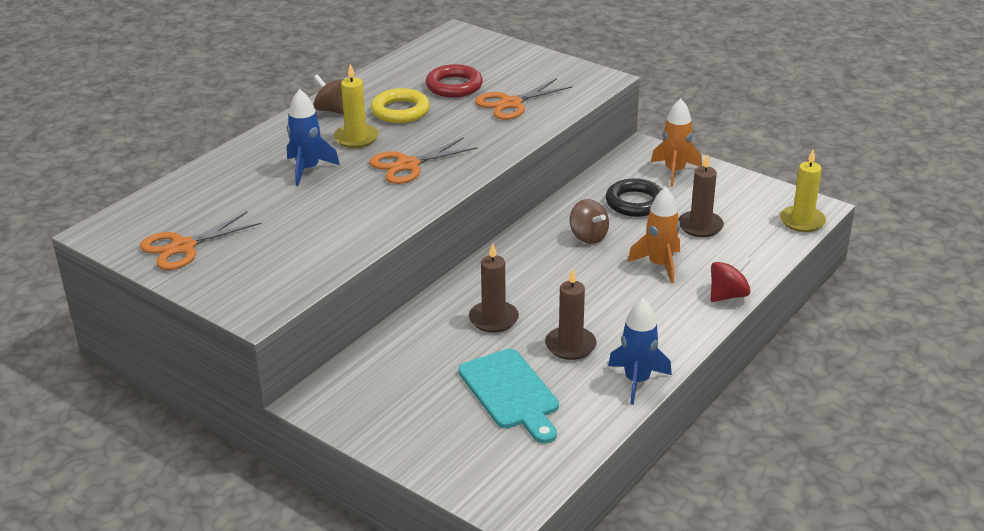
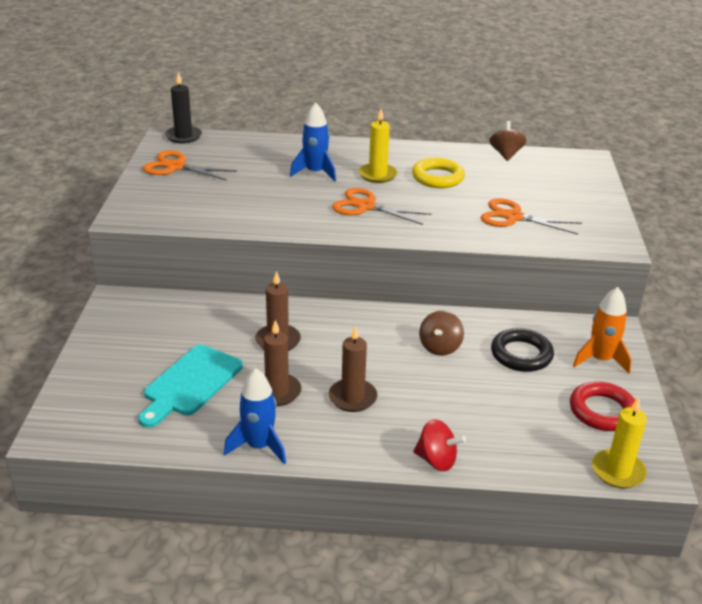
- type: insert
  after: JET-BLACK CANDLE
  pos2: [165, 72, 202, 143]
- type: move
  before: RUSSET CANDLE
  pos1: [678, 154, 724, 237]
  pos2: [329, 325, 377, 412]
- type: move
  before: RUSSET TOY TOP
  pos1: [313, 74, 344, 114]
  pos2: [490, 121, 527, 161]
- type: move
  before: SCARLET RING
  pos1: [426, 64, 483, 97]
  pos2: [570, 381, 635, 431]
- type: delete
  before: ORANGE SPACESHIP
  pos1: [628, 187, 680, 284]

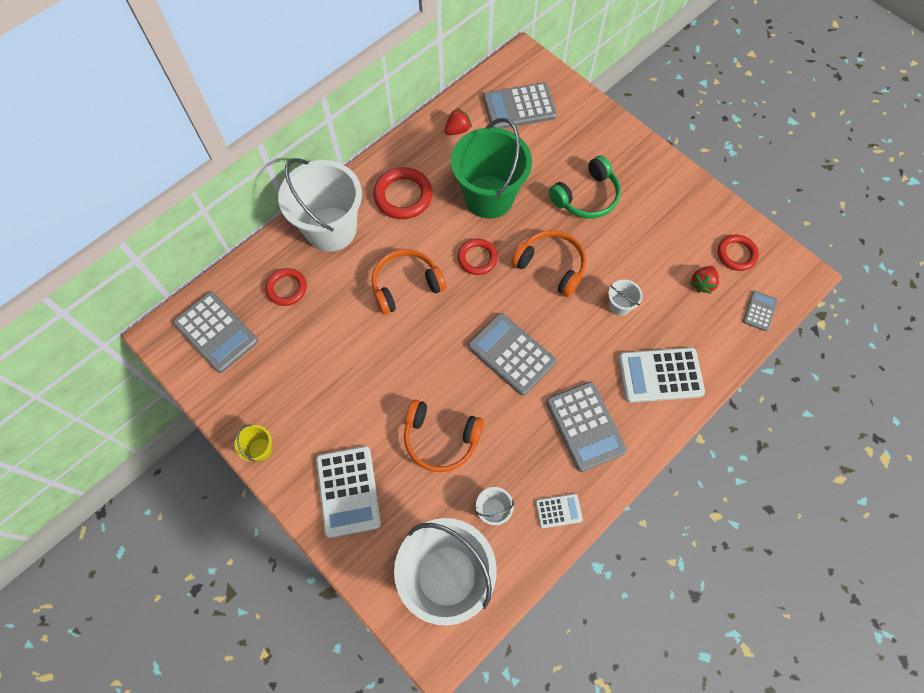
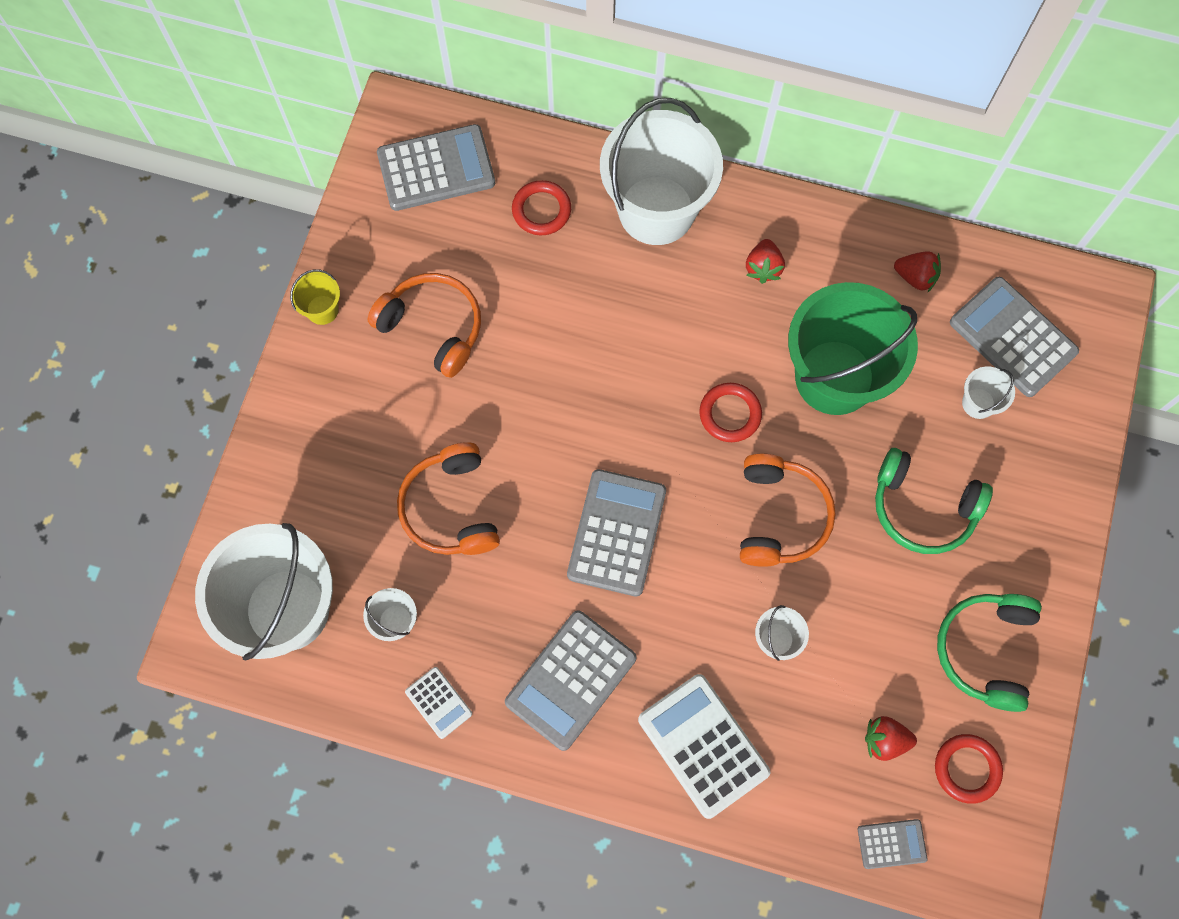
- type: move
  before: ORANGE HEADPHONES
  pos1: [372, 249, 447, 315]
  pos2: [368, 273, 481, 378]
- type: rotate
  before: ASH-GREY ADDING MACHINE
  pos1: [173, 292, 258, 373]
  pos2: [377, 124, 495, 211]
  turn: -120
- type: replace
  before: SCARLET RING
  after: SCARLET BERRY
  pos1: [373, 167, 433, 219]
  pos2: [746, 239, 785, 284]
- type: insert
  after: GREEN HEADPHONES
  pos2: [937, 594, 1042, 712]
- type: insert
  after: PURE WHITE PAIL
  pos2: [962, 367, 1015, 419]
- type: delete
  before: PURE WHITE ADDING MACHINE
  pos1: [316, 446, 381, 538]

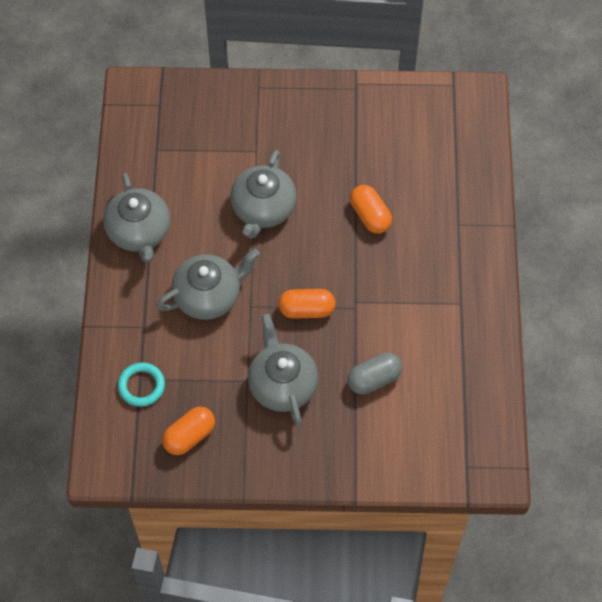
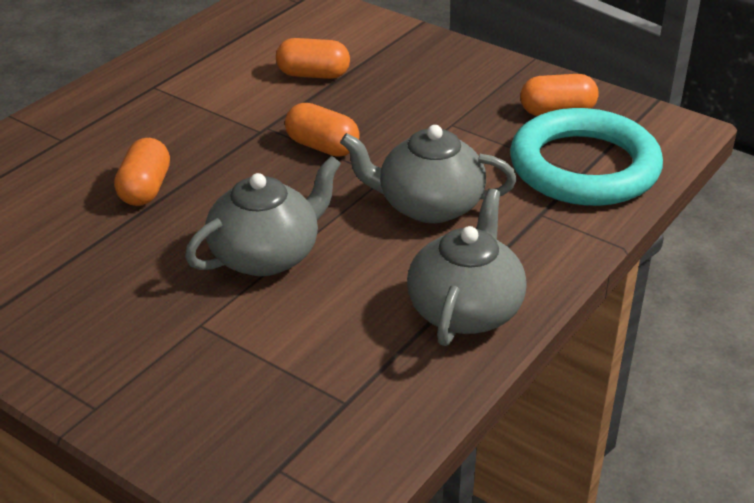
- type: recolor
  before: ASH-GREY PILL
  after: ORANGE PILL
  pos1: [348, 353, 402, 394]
  pos2: [276, 38, 350, 79]
- type: resize
  before: TURQUOISE RING
  pos1: [118, 362, 165, 407]
  pos2: [510, 108, 663, 206]
  scale: 2.23
- type: delete
  before: ASH-GREY TEA POT
  pos1: [248, 314, 318, 426]

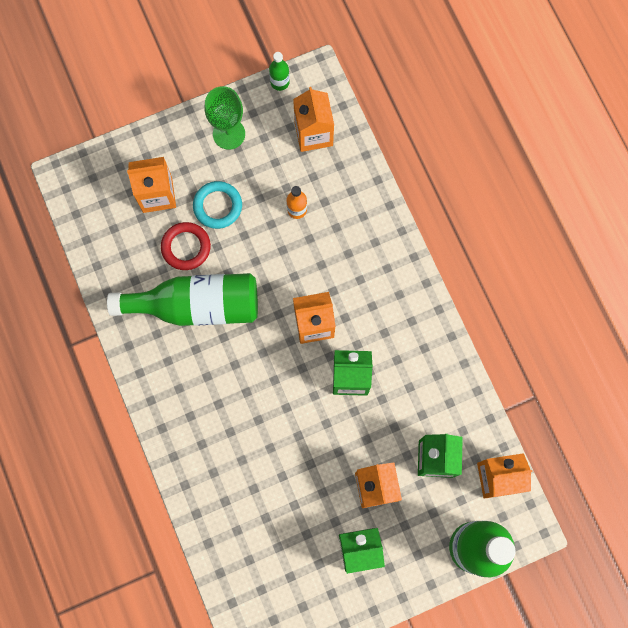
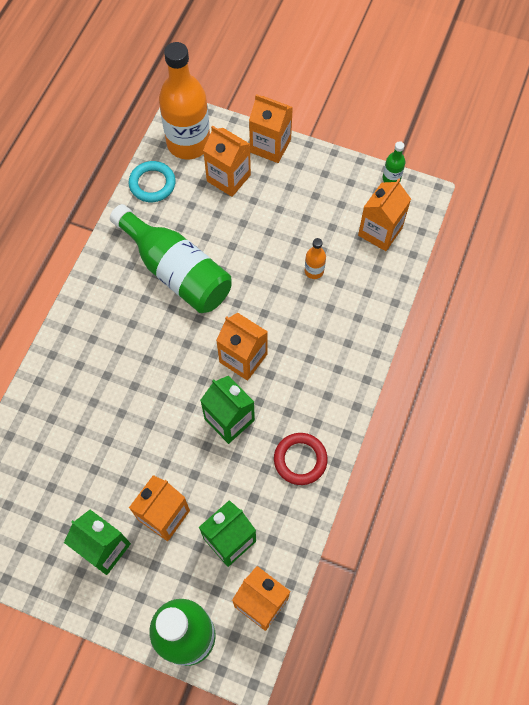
- type: move
  before: TURQUOISE RING
  pos1: [193, 181, 242, 229]
  pos2: [129, 161, 176, 202]
- type: insert
  after: ORANGE DRINK BOTTLE
  pos2: [159, 42, 210, 159]
- type: insert
  after: ORANGE CARTON
  pos2: [249, 94, 293, 163]
- type: move
  before: SCARLET RING
  pos1: [161, 222, 211, 270]
  pos2: [274, 433, 328, 485]
- type: delete
  before: GREEN CHALICE
  pos1: [205, 86, 245, 150]

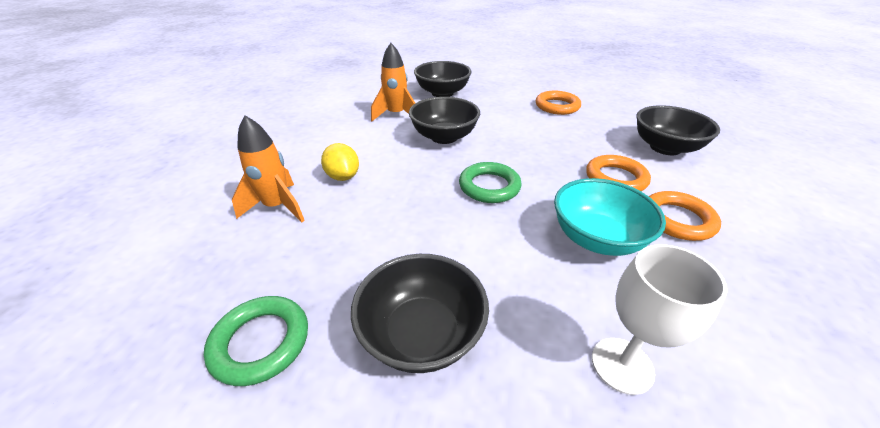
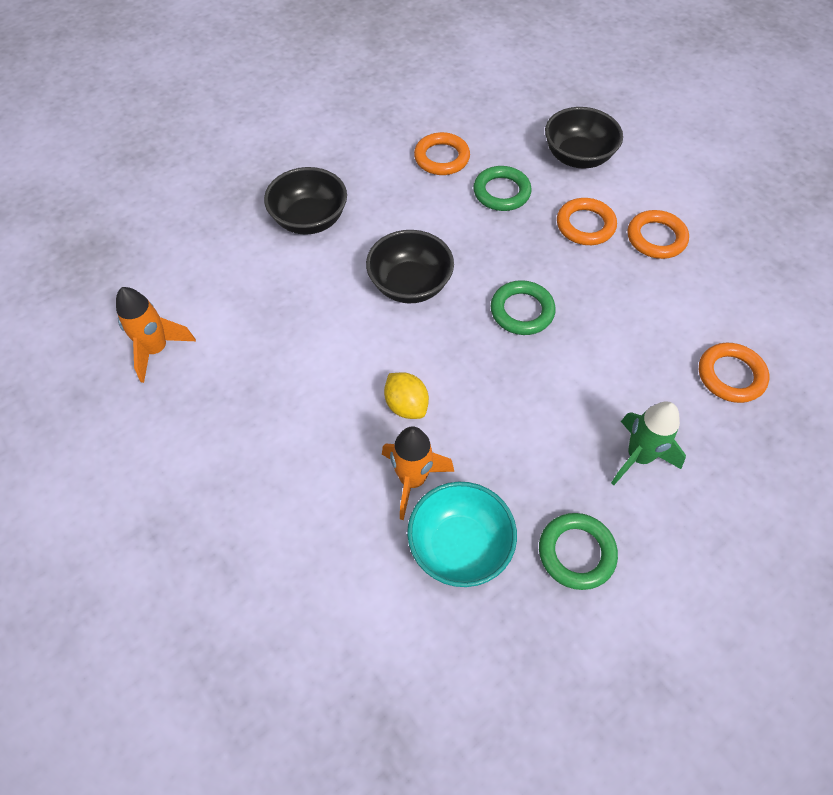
- type: move
  before: ORANGE SPACESHIP
  pos1: [371, 43, 415, 121]
  pos2: [116, 287, 196, 383]
- type: rotate
  before: YELLOW LEMON
  pos1: [321, 143, 359, 181]
  pos2: [384, 373, 429, 419]
  turn: 45
- type: move
  before: TURQUOISE DEEP DISH
  pos1: [554, 178, 666, 256]
  pos2: [407, 482, 517, 587]
- type: insert
  after: GREEN RING
  pos2: [473, 166, 532, 211]
- type: replace
  before: JET-BLACK DEEP DISH
  after: GREEN SPACESHIP
  pos1: [351, 254, 489, 373]
  pos2: [611, 401, 686, 485]
- type: replace
  before: PURE WHITE CHALICE
  after: ORANGE RING
  pos1: [592, 244, 727, 395]
  pos2: [699, 343, 769, 403]

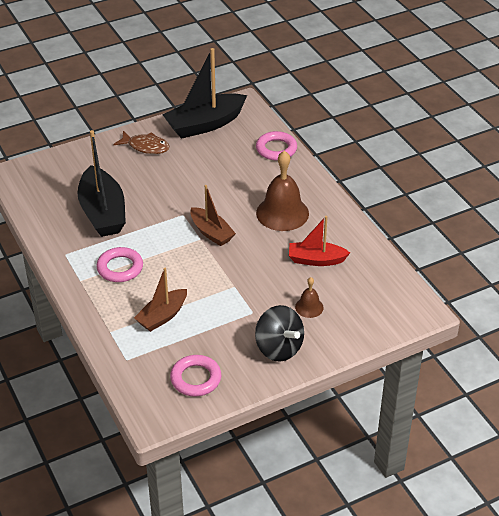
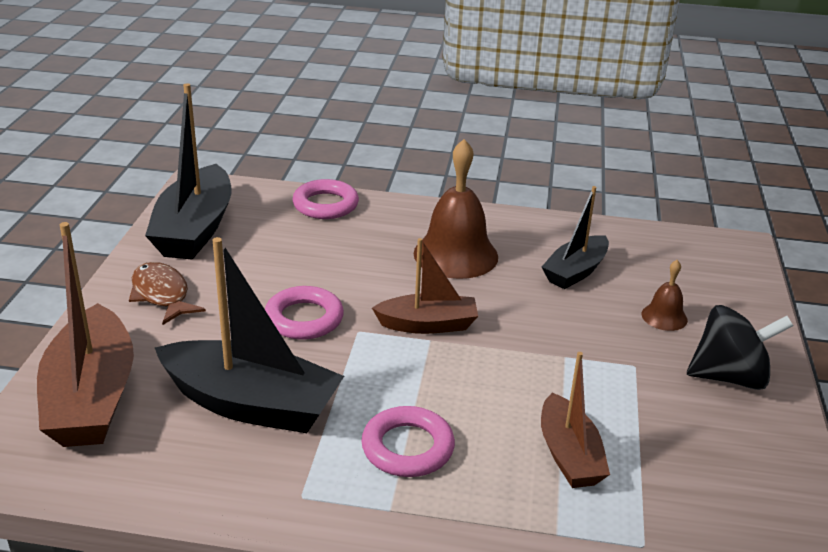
- type: insert
  after: RUSSET BOAT
  pos2: [37, 222, 134, 447]
- type: rotate
  before: RUSSET TOY FISH
  pos1: [113, 131, 170, 154]
  pos2: [129, 262, 206, 325]
  turn: -90
- type: move
  before: PINK RING
  pos1: [170, 355, 221, 397]
  pos2: [265, 286, 344, 339]
- type: recolor
  before: SCARLET BOAT
  after: JET-BLACK BOAT
  pos1: [289, 216, 350, 266]
  pos2: [542, 186, 609, 289]

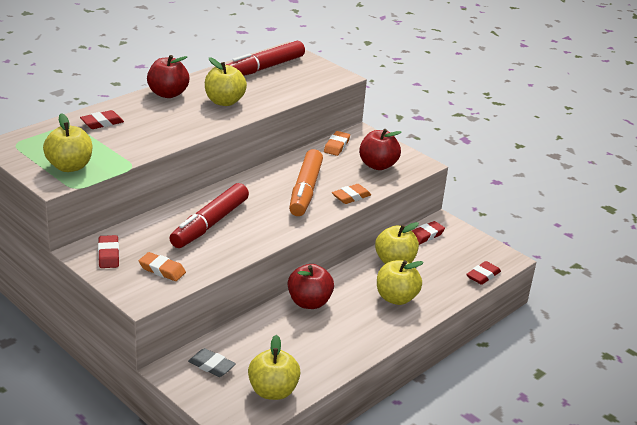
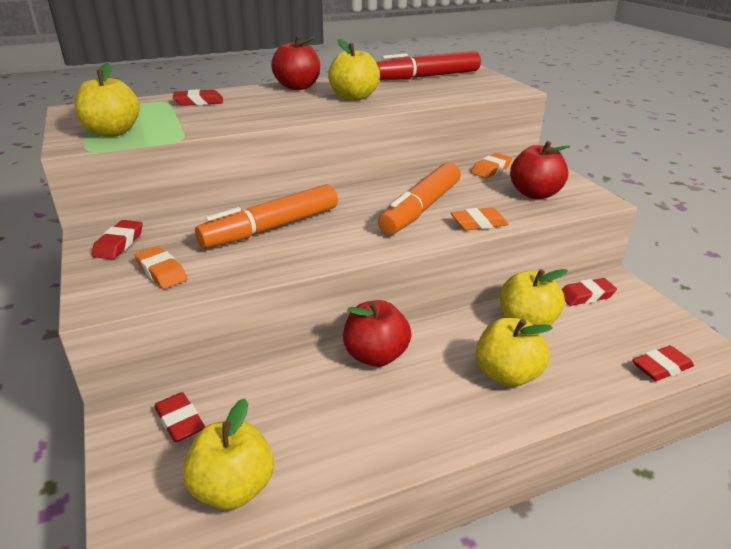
- type: recolor
  before: ASH-GREY PENCIL ERASER
  after: SCARLET PENCIL ERASER
  pos1: [188, 348, 236, 377]
  pos2: [154, 392, 205, 442]
- type: recolor
  before: SCARLET FELT PEN
  after: ORANGE FELT PEN
  pos1: [169, 183, 249, 248]
  pos2: [195, 184, 338, 249]

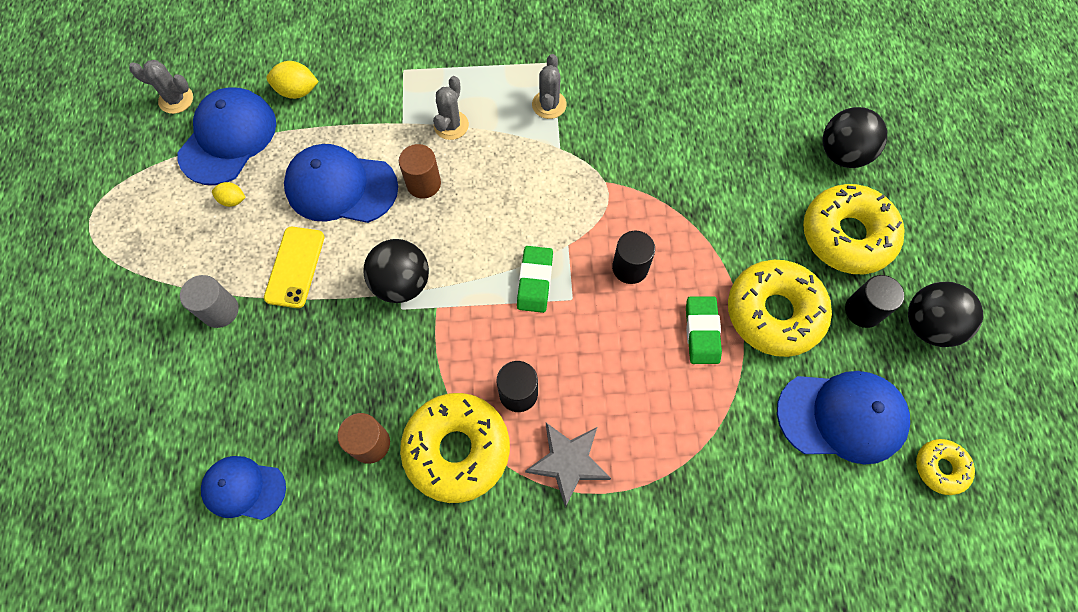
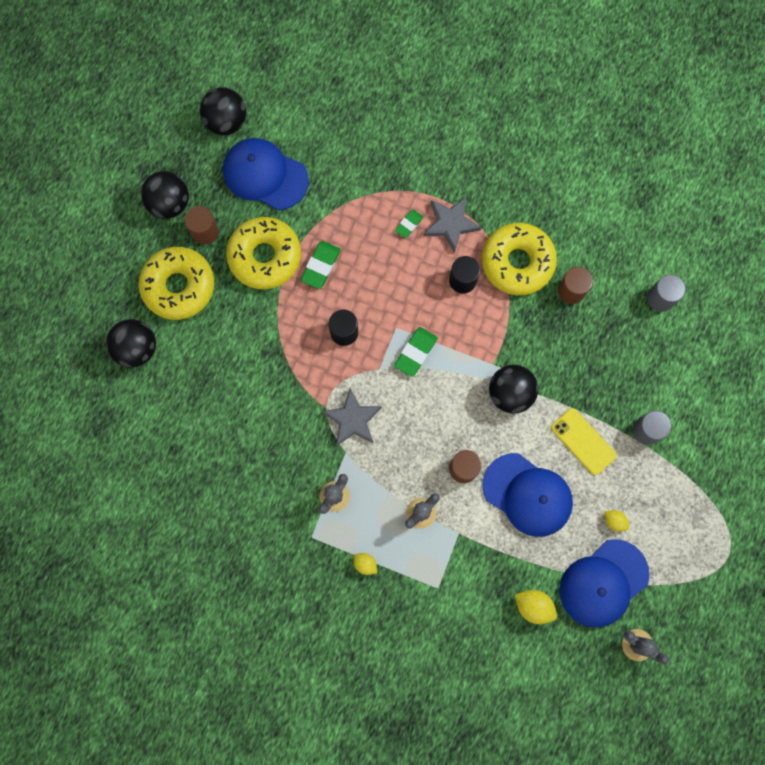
- type: recolor
  before: JET-BLACK SOLID CYLINDER
  after: RUSSET SOLID CYLINDER
  pos1: [845, 275, 904, 328]
  pos2: [185, 206, 219, 245]
- type: replace
  before: YELLOW DONUT
  after: JET-BLACK SPHERE
  pos1: [916, 439, 975, 495]
  pos2: [200, 87, 246, 135]
- type: insert
  after: ASH-GREY STAR
  pos2: [322, 388, 382, 446]
- type: insert
  after: YELLOW LEMON
  pos2: [353, 553, 377, 575]
- type: insert
  after: GREEN PENCIL ERASER
  pos2: [395, 210, 423, 238]
- type: rotate
  before: YELLOW MOBILE PHONE
  pos1: [264, 227, 325, 308]
  pos2: [551, 408, 617, 475]
  turn: -75
- type: replace
  before: ROYAL BLUE PEAKED CAP
  after: ASH-GREY SOLID CYLINDER
  pos1: [201, 456, 286, 520]
  pos2: [647, 275, 685, 312]

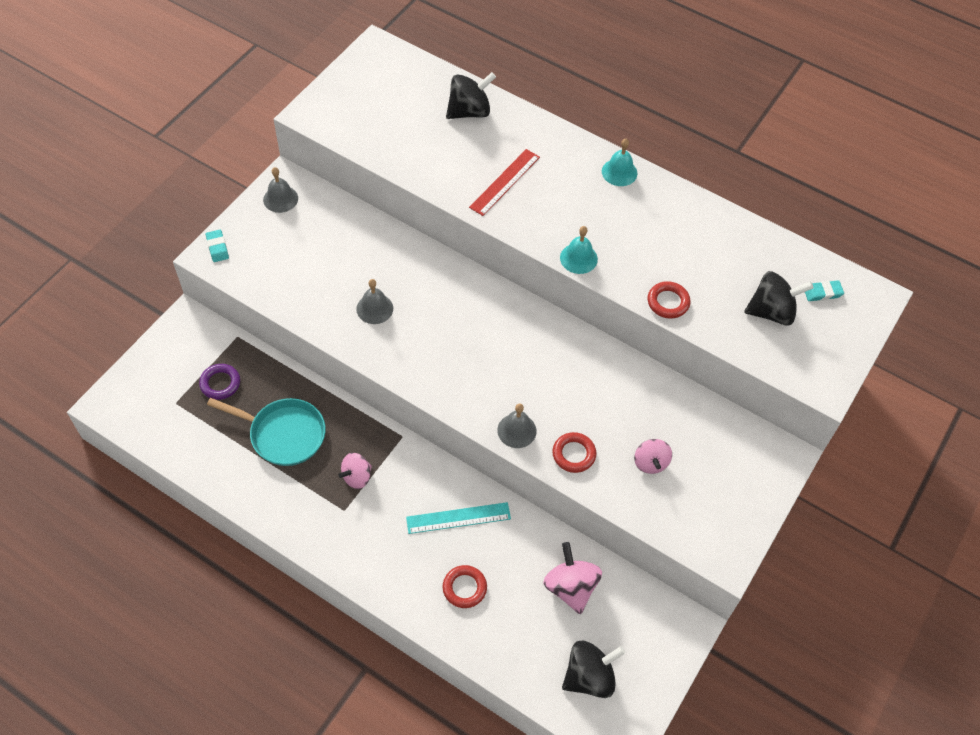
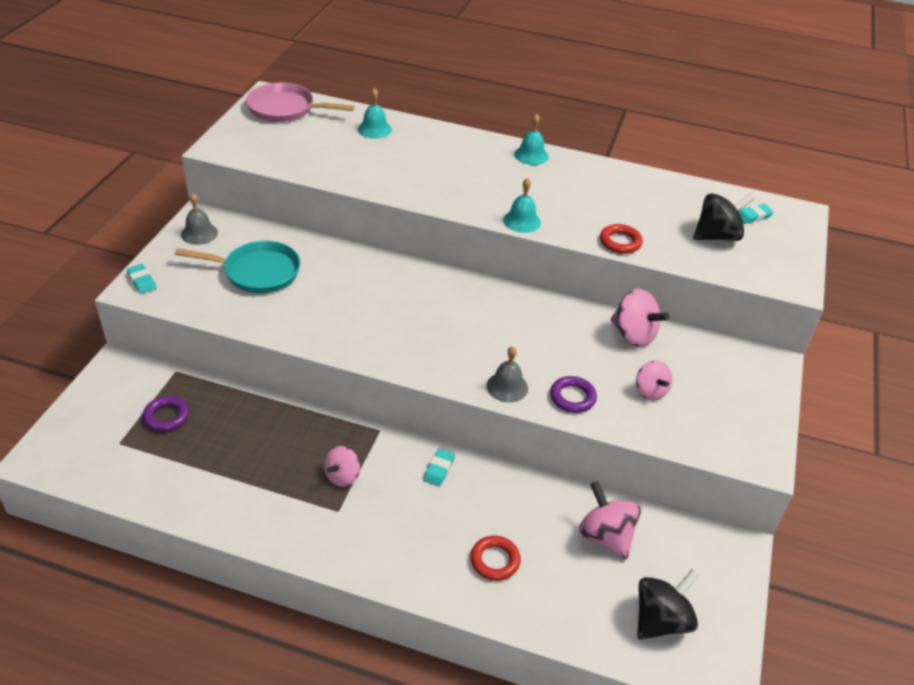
- type: move
  before: TURQUOISE FRYING PAN
  pos1: [207, 398, 326, 466]
  pos2: [175, 241, 300, 293]
- type: insert
  after: PINK FRYING PAN
  pos2: [246, 82, 354, 122]
- type: replace
  before: JET-BLACK TOY TOP
  after: TURQUOISE BELL
  pos1: [446, 72, 496, 119]
  pos2: [358, 88, 392, 139]
- type: insert
  after: TURQUOISE PENCIL ERASER
  pos2: [424, 449, 455, 487]
- type: recolor
  before: SCARLET RING
  after: VIOLET RING
  pos1: [552, 432, 596, 473]
  pos2: [550, 376, 597, 413]
- type: insert
  after: PINK TOY TOP
  pos2: [611, 289, 670, 347]
- type: delete
  before: ASH-GREY BELL
  pos1: [356, 279, 393, 324]
- type: delete
  before: TURQUOISE MEASURING STICK
  pos1: [406, 502, 511, 534]
- type: delete
  before: SCARLET MEASURING STICK
  pos1: [469, 149, 540, 216]

